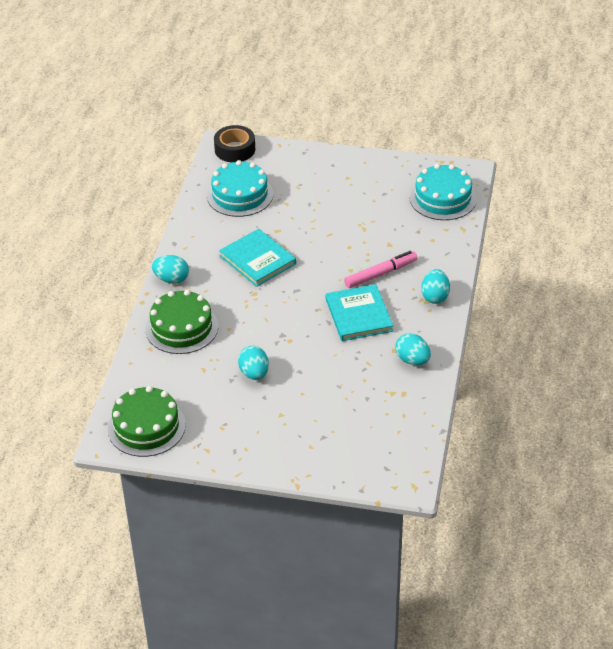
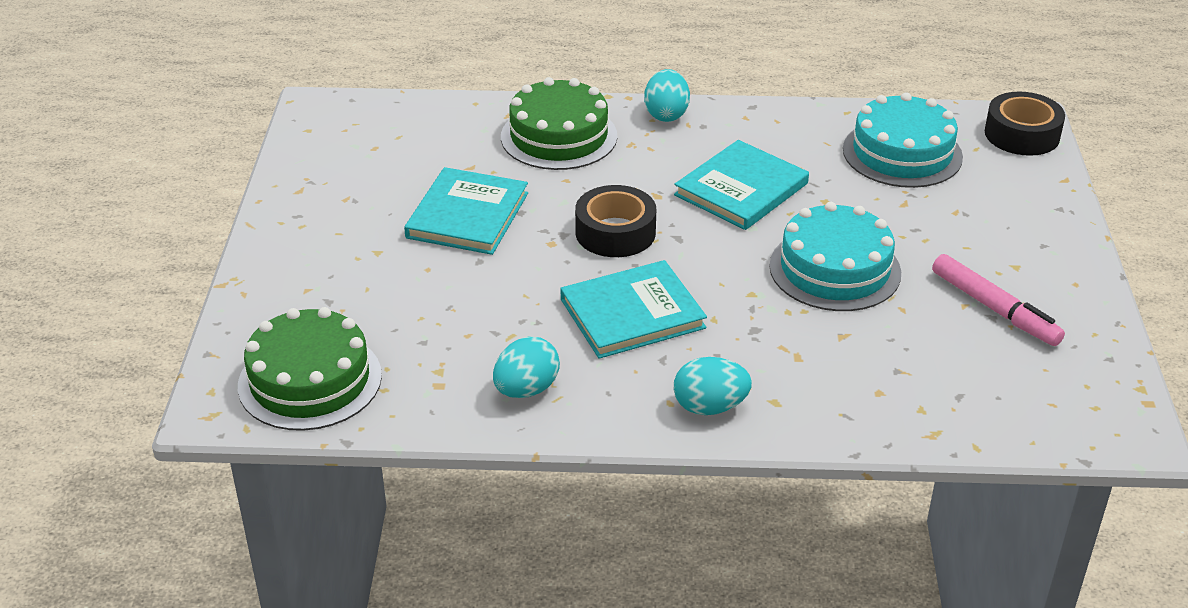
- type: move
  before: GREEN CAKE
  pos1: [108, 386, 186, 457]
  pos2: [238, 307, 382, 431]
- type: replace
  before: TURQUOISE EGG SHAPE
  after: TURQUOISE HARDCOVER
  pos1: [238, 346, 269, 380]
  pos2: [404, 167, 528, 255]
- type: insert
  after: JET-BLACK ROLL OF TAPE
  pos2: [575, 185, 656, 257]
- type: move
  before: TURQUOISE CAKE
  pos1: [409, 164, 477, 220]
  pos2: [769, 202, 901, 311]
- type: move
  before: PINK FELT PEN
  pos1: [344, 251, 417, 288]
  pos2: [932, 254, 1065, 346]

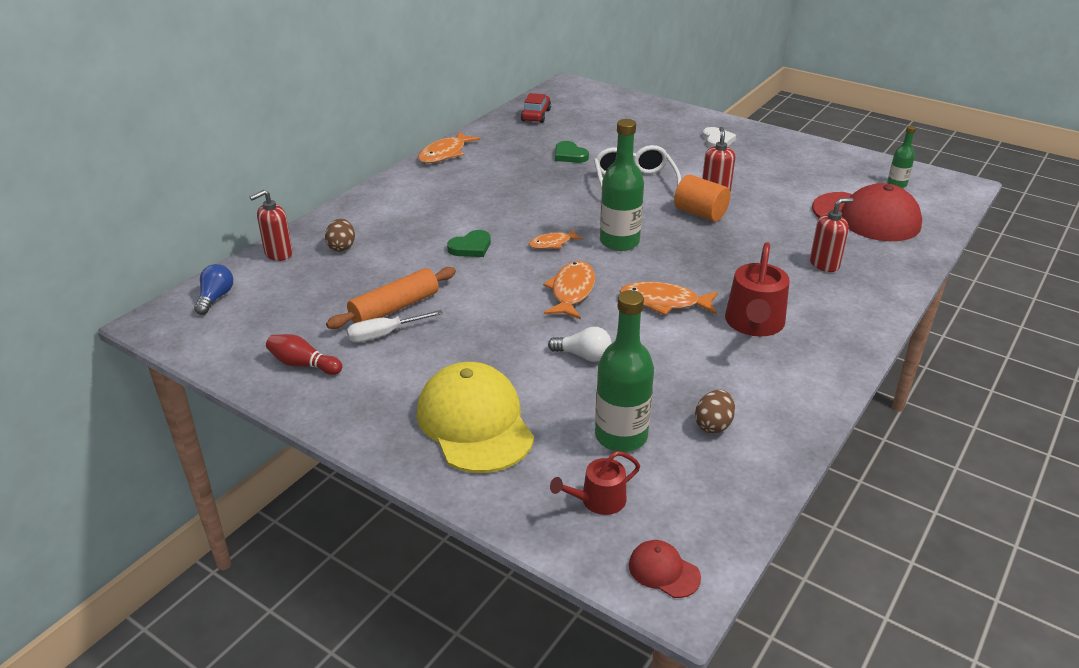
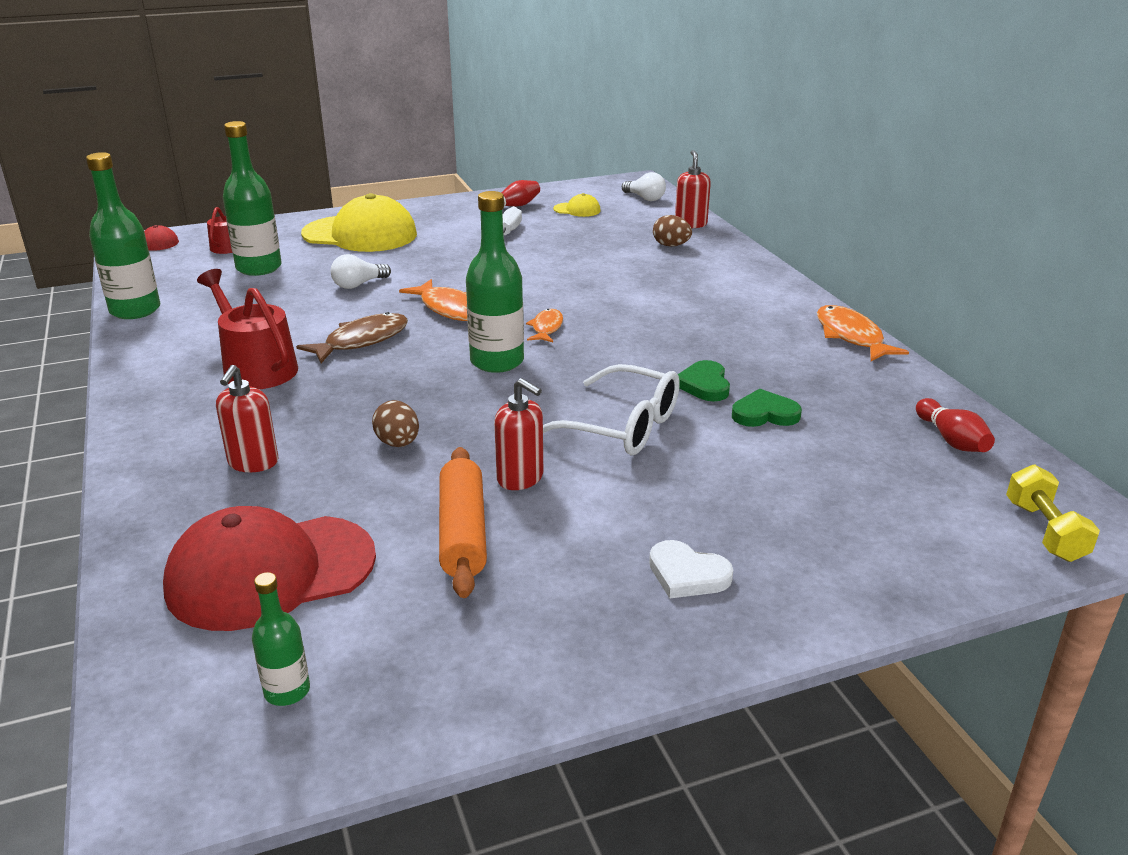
- type: insert
  after: GREEN DRINK BOTTLE
  pos2: [86, 152, 160, 319]
- type: recolor
  before: ORANGE TOY FISH
  after: RUSSET TOY FISH
  pos1: [619, 282, 718, 315]
  pos2: [296, 312, 408, 363]
- type: move
  before: RUSSET EGG SHAPE
  pos1: [695, 390, 735, 433]
  pos2: [372, 400, 419, 447]
- type: move
  before: ORANGE ROLLING PIN
  pos1: [326, 267, 456, 329]
  pos2: [439, 447, 487, 598]
- type: insert
  after: YELLOW PEAKED CAP
  pos2: [553, 193, 601, 217]
- type: recolor
  before: ROYAL BLUE BULB
  after: PURE WHITE BULB
  pos1: [194, 264, 233, 315]
  pos2: [622, 172, 666, 201]
- type: move
  before: GREEN LOVE HEART
  pos1: [447, 230, 491, 257]
  pos2: [678, 360, 730, 401]
- type: replace
  before: SCARLET AUTOMOBILE
  after: SCARLET SKITTLE
  pos1: [521, 93, 551, 123]
  pos2: [916, 398, 995, 452]
- type: insert
  after: YELLOW FREE WEIGHT
  pos2: [1006, 464, 1100, 562]
- type: delete
  before: ORANGE SOLID CYLINDER
  pos1: [674, 174, 730, 222]

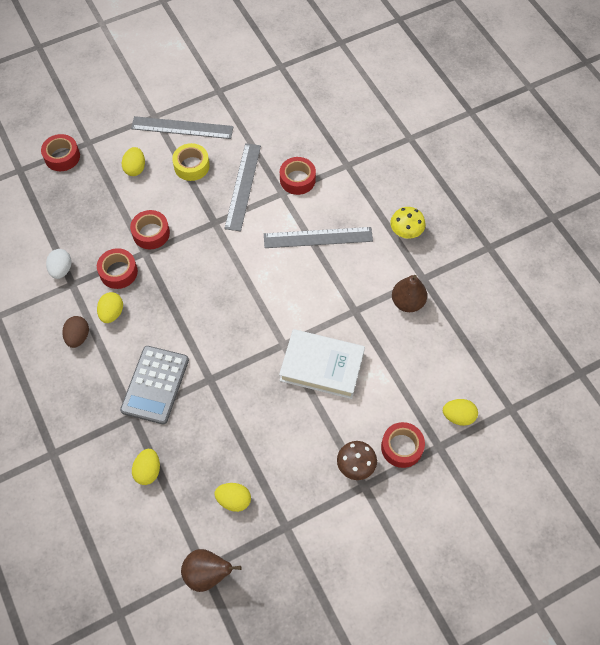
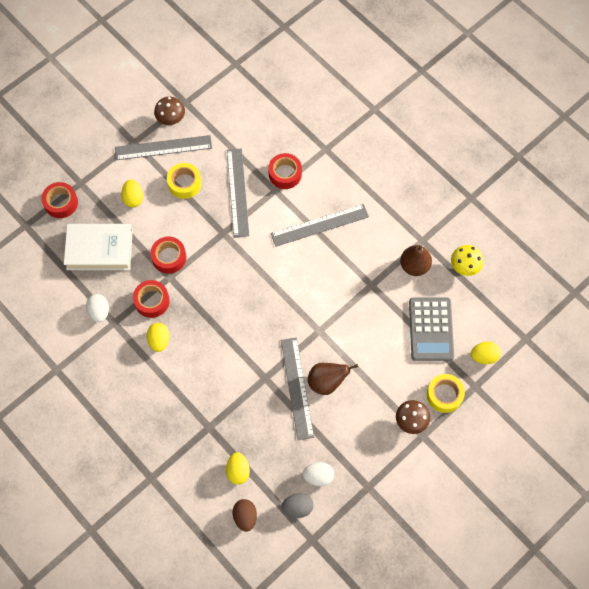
- type: move
  before: PURE WHITE HARDCOVER
  pos1: [279, 329, 365, 399]
  pos2: [64, 224, 133, 270]
- type: insert
  after: RUSSET MUSHROOM
  pos2: [154, 97, 185, 125]
- type: move
  before: RUSSET EGG SHAPE
  pos1: [62, 316, 89, 348]
  pos2: [232, 499, 257, 532]
- type: insert
  after: ASH-GREY MEASURING STICK
  pos2: [281, 337, 314, 440]
- type: insert
  after: ASH-GREY EGG SHAPE
  pos2: [281, 493, 313, 518]
- type: recolor
  before: YELLOW EGG SHAPE
  after: PURE WHITE EGG SHAPE
  pos1: [214, 483, 251, 512]
  pos2: [303, 462, 334, 486]
- type: move
  before: RUSSET PEAR FRUIT
  pos1: [181, 549, 242, 592]
  pos2: [308, 363, 358, 395]
- type: move
  before: ASH-GREY ADDING MACHINE
  pos1: [120, 346, 189, 425]
  pos2: [409, 298, 454, 361]
- type: recolor
  before: SCARLET ROLL OF TAPE
  after: YELLOW ROLL OF TAPE
  pos1: [381, 422, 425, 468]
  pos2: [427, 374, 465, 413]
- type: move
  before: YELLOW MUSHROOM
  pos1: [390, 207, 426, 239]
  pos2: [451, 245, 484, 276]

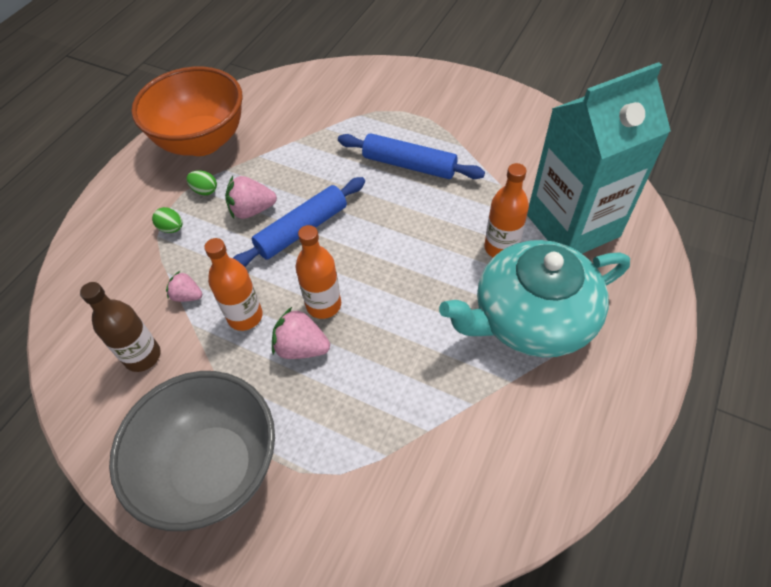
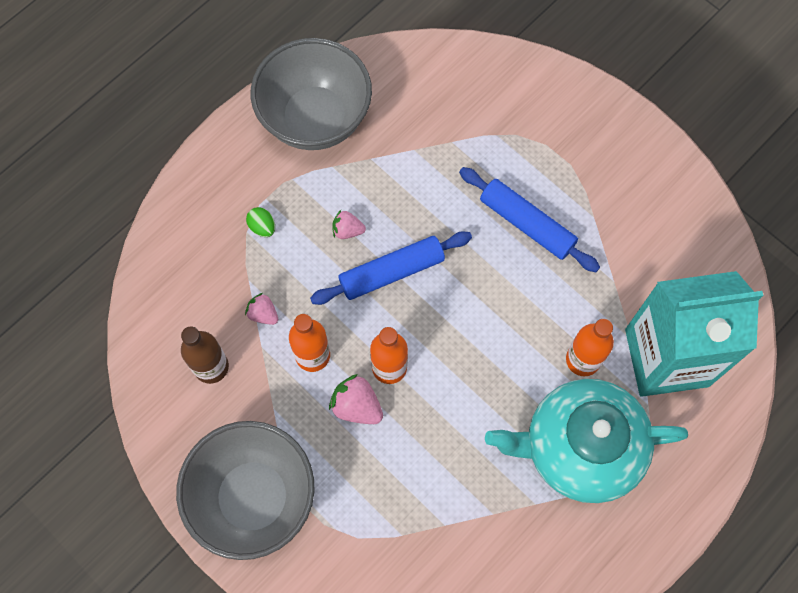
- type: recolor
  before: ORANGE DEEP DISH
  after: ASH-GREY DEEP DISH
  pos1: [131, 67, 242, 156]
  pos2: [251, 38, 372, 150]
- type: resize
  before: PINK BERRY
  pos1: [225, 176, 277, 219]
  pos2: [332, 210, 366, 239]
  scale: 0.64
- type: delete
  before: GREEN EGG SHAPE
  pos1: [186, 170, 217, 195]

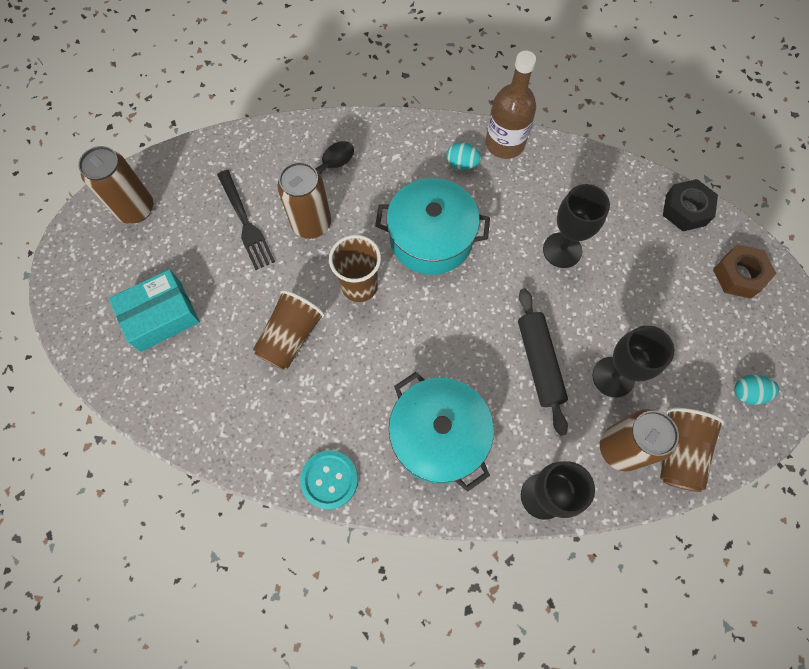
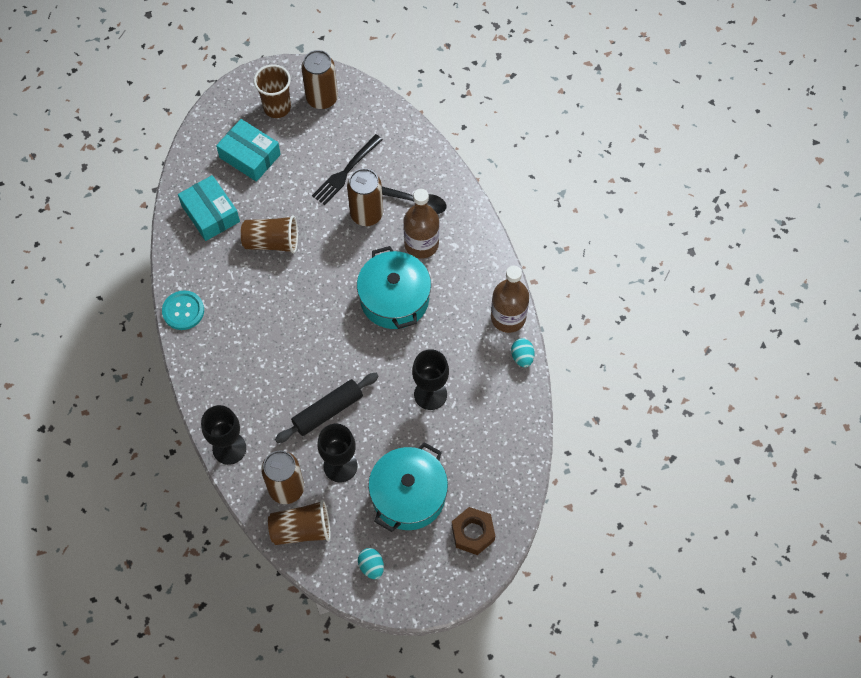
- type: insert
  after: TURQUOISE PARCEL
  pos2: [178, 175, 240, 241]
- type: move
  before: RUSSET CUP
  pos1: [329, 235, 381, 302]
  pos2: [254, 64, 291, 118]
- type: move
  before: TURQUOISE STOCKPOT
  pos1: [389, 372, 494, 492]
  pos2: [368, 442, 448, 532]
- type: insert
  after: RUSSET DRINK BOTTLE
  pos2: [403, 189, 439, 259]
- type: move
  before: TURQUOISE EGG SHAPE
  pos1: [446, 142, 481, 170]
  pos2: [511, 338, 535, 367]
- type: delete
  before: JET-BLACK HEX NUT
  pos1: [663, 179, 718, 231]

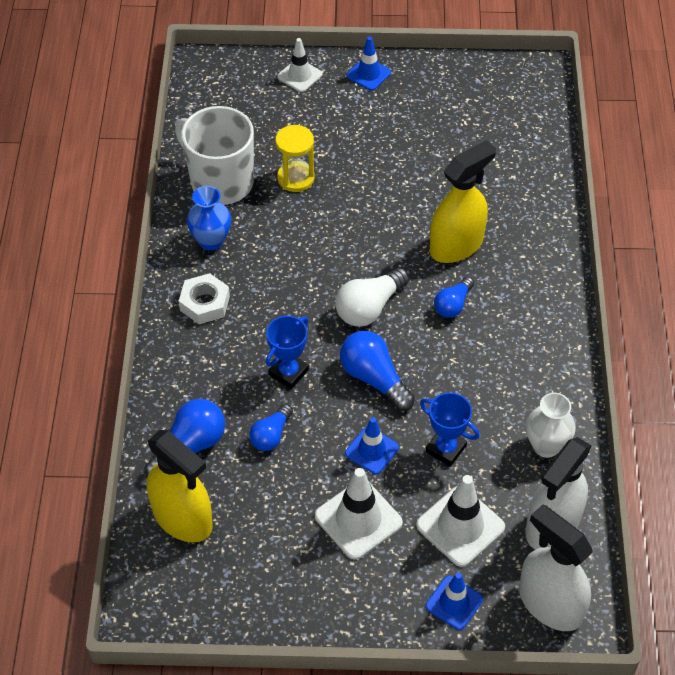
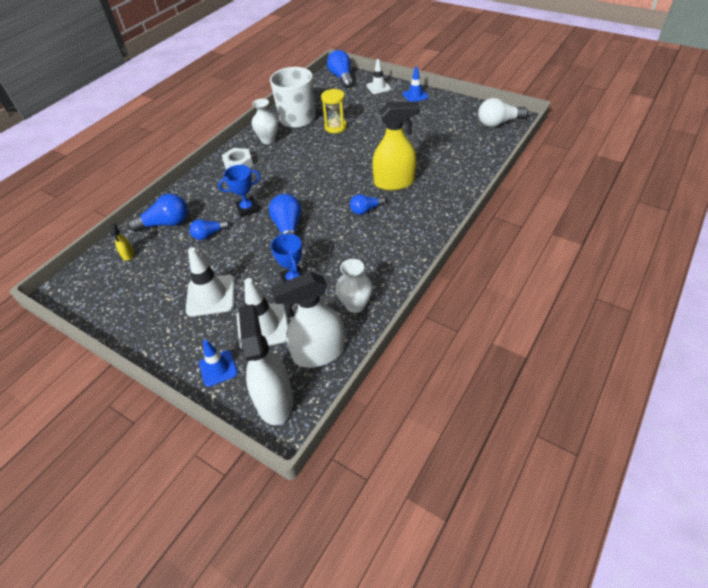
- type: resize
  before: YELLOW SPRAY BOTTLE
  pos1: [147, 430, 212, 542]
  pos2: [110, 224, 134, 261]
  scale: 0.42
- type: recolor
  before: ROYAL BLUE FLOWER VASE
  after: PURE WHITE FLOWER VASE
  pos1: [187, 186, 231, 251]
  pos2: [252, 98, 278, 144]
- type: insert
  after: ROYAL BLUE BULB
  pos2: [327, 50, 353, 88]
- type: move
  before: PURE WHITE BULB
  pos1: [335, 267, 409, 327]
  pos2: [478, 98, 528, 127]
- type: delete
  before: ROYAL BLUE SAFETY CONE
  pos1: [345, 417, 399, 474]

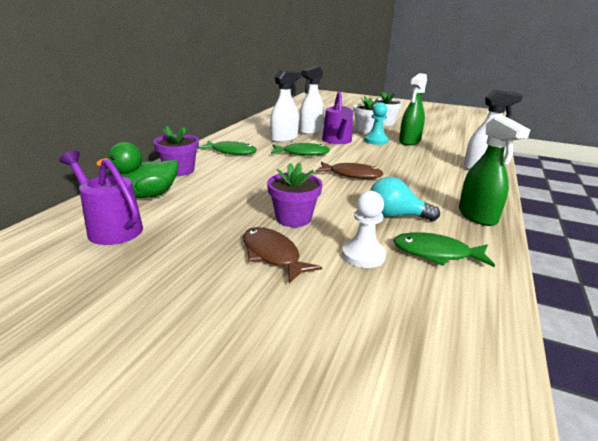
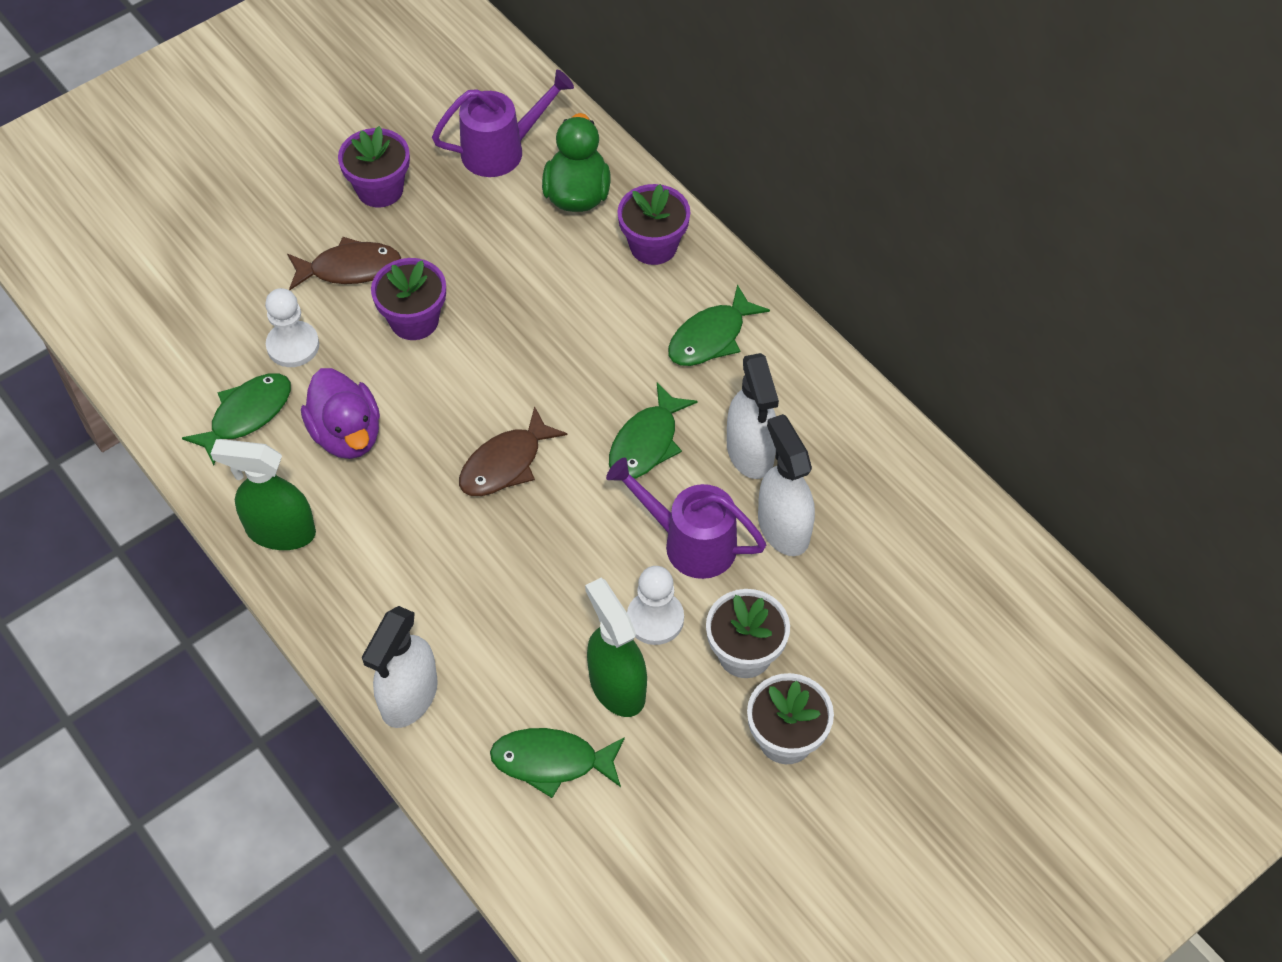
- type: replace
  before: TURQUOISE BULB
  after: VIOLET RUBBER DUCK
  pos1: [370, 177, 440, 221]
  pos2: [301, 368, 380, 459]
- type: insert
  after: VIOLET POTTED PLANT
  pos2: [338, 126, 410, 208]
- type: insert
  after: GREEN TOY FISH
  pos2: [490, 728, 625, 798]
- type: recolor
  before: TURQUOISE PAWN
  after: PURE WHITE PAWN
  pos1: [364, 102, 389, 145]
  pos2: [627, 566, 684, 645]

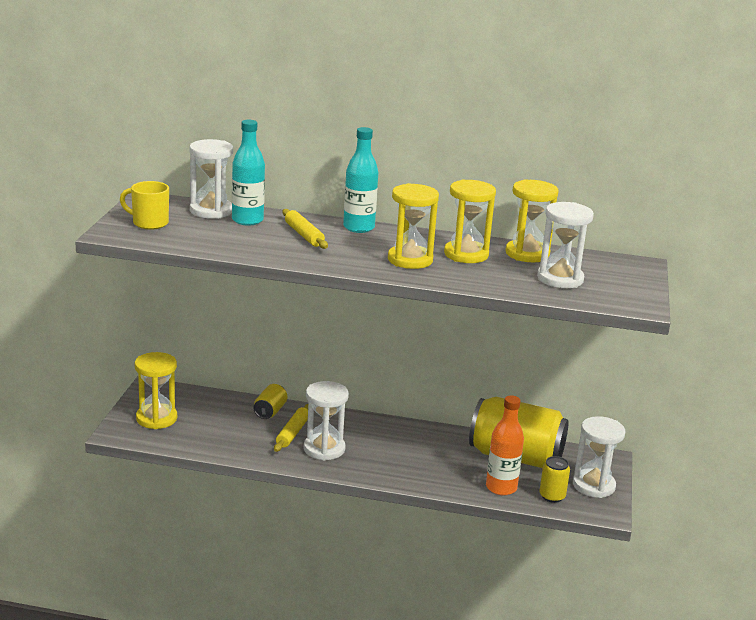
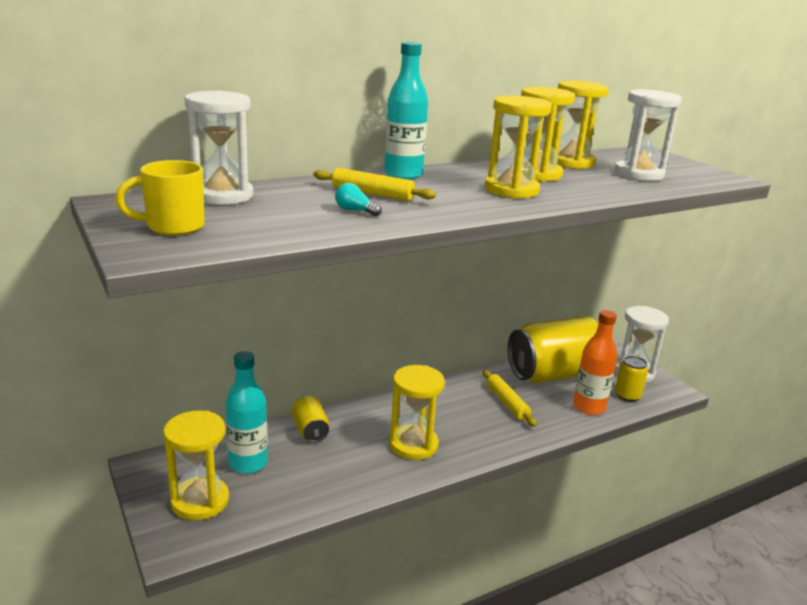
- type: move
  before: TURQUOISE DRINK BOTTLE
  pos1: [232, 120, 265, 226]
  pos2: [225, 351, 268, 474]
- type: insert
  after: TURQUOISE BULB
  pos2: [335, 183, 382, 216]
- type: recolor
  before: PURE WHITE SANDGLASS
  after: YELLOW SANDGLASS
  pos1: [304, 381, 349, 460]
  pos2: [389, 365, 445, 460]
- type: move
  before: YELLOW ROLLING PIN
  pos1: [274, 404, 308, 452]
  pos2: [483, 370, 537, 427]

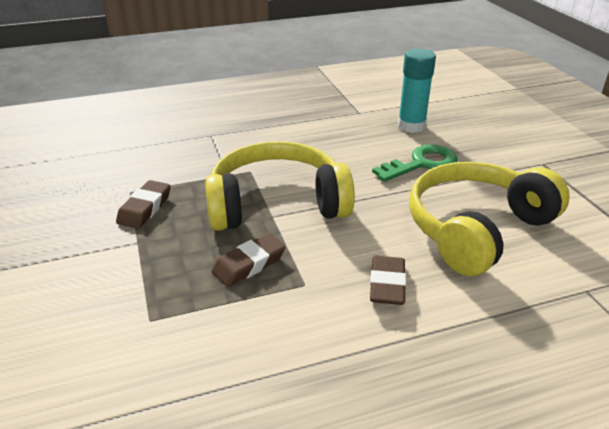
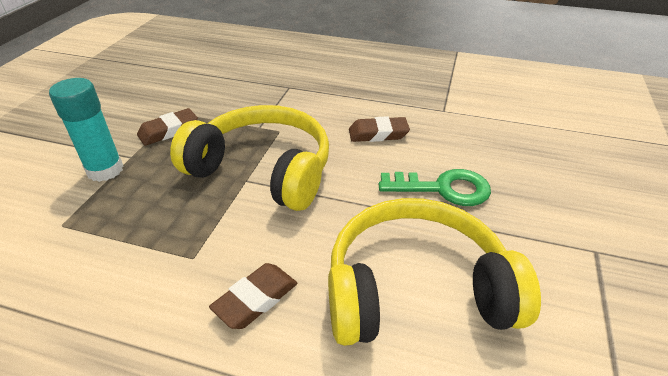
- type: move
  before: TURQUOISE STICK OF GLUE
  pos1: [398, 49, 436, 133]
  pos2: [49, 78, 123, 182]
- type: move
  before: RUSSET PENCIL ERASER
  pos1: [212, 233, 285, 287]
  pos2: [349, 116, 410, 142]

